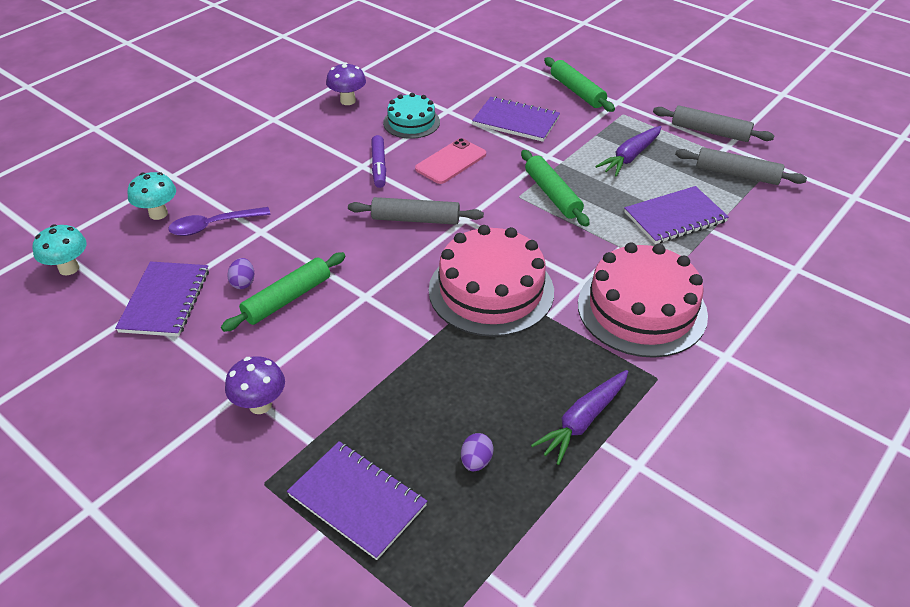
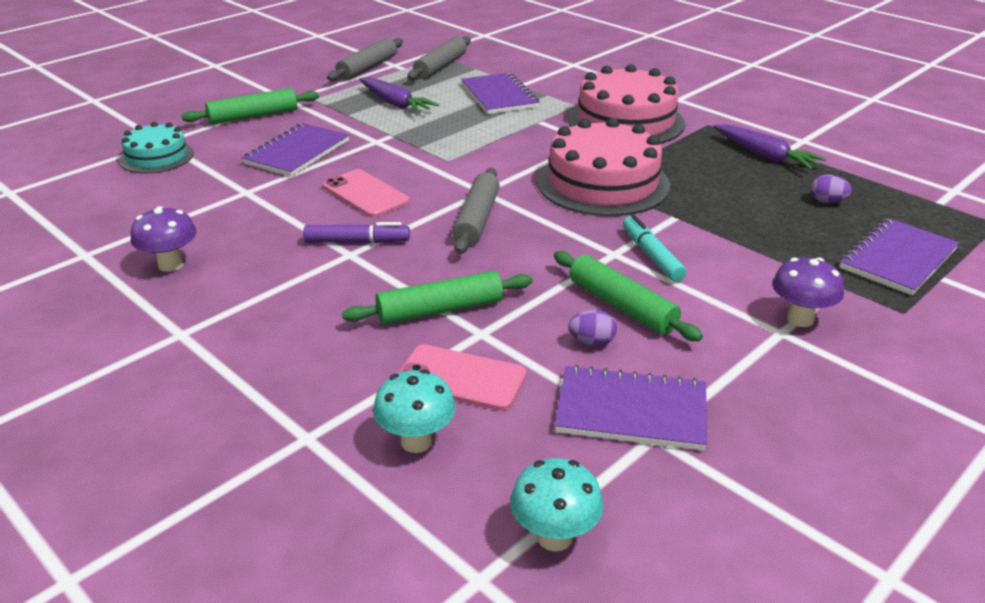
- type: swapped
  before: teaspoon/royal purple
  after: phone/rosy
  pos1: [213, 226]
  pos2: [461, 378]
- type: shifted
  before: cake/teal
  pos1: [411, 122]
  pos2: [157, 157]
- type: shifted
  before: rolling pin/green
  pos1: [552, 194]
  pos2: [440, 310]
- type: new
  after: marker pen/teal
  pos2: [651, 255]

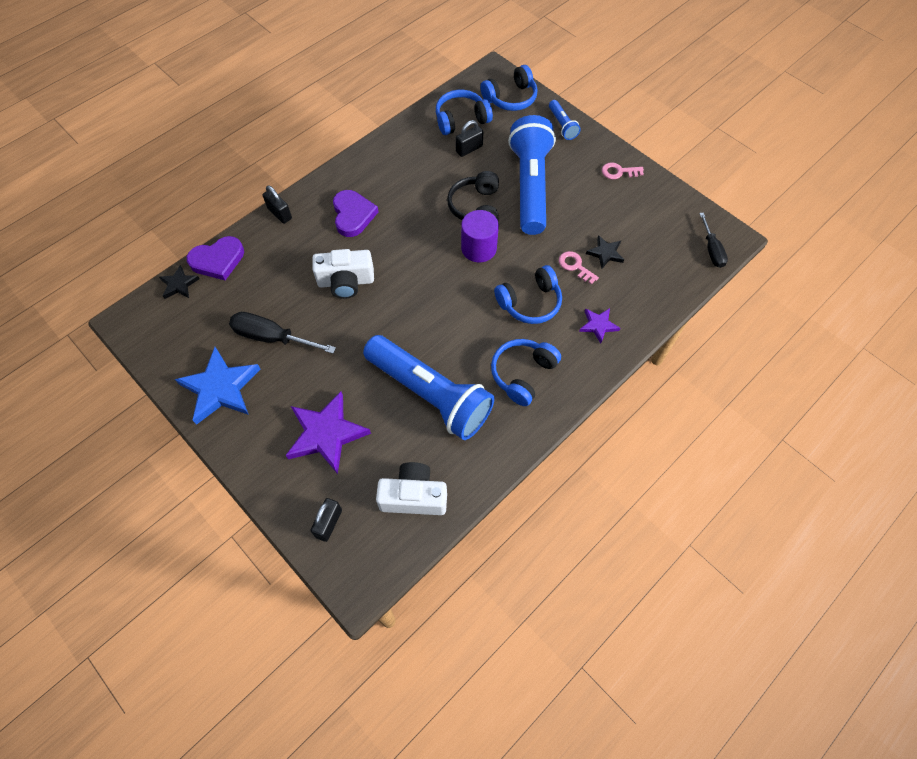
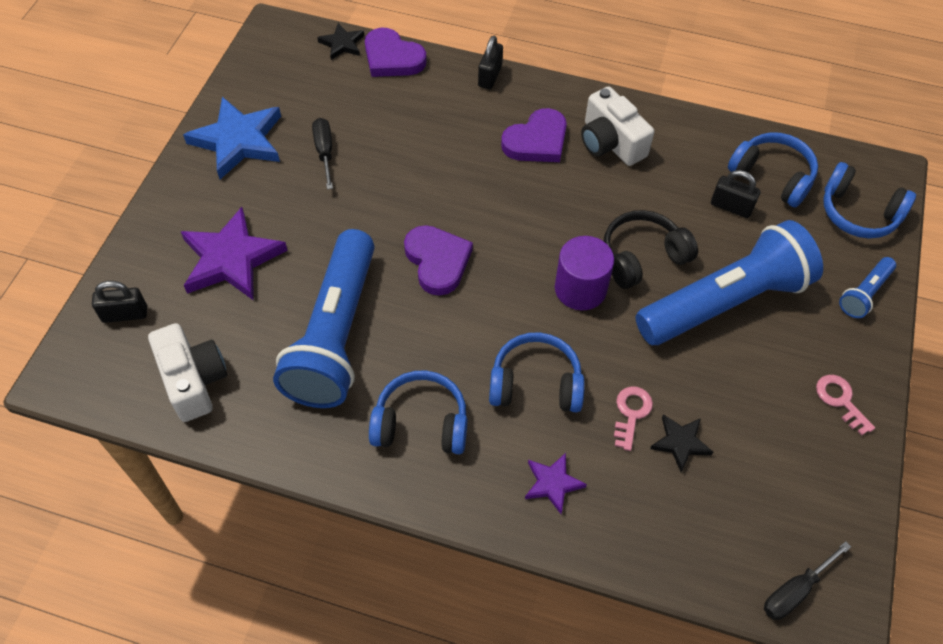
- type: scaled
  before: screwdriver/black
  pos1: [273, 337]
  pos2: [324, 152]
  scale: 0.64
- type: shifted
  before: photo camera/white
  pos1: [346, 282]
  pos2: [610, 142]
- type: rotated
  before: headphones/cobalt
  pos1: [530, 302]
  pos2: [535, 384]
  turn: 150
- type: new
  after: love heart/royal purple
  pos2: [437, 261]

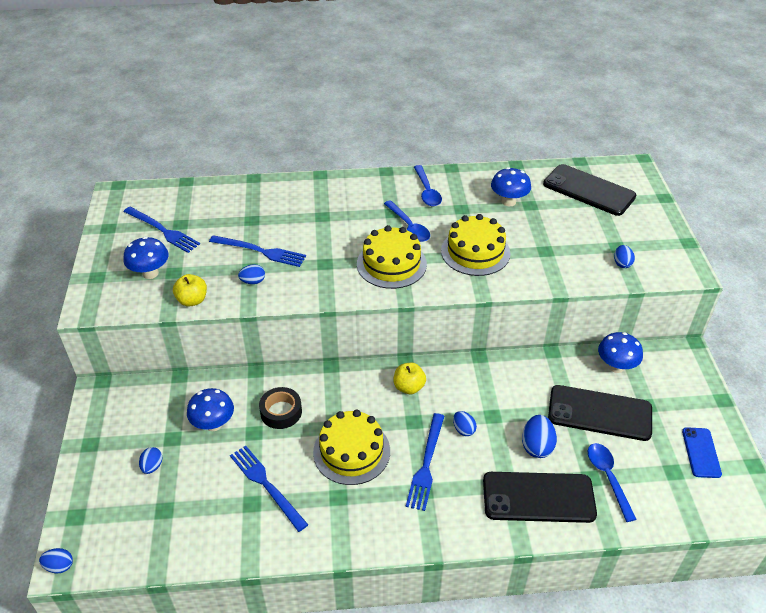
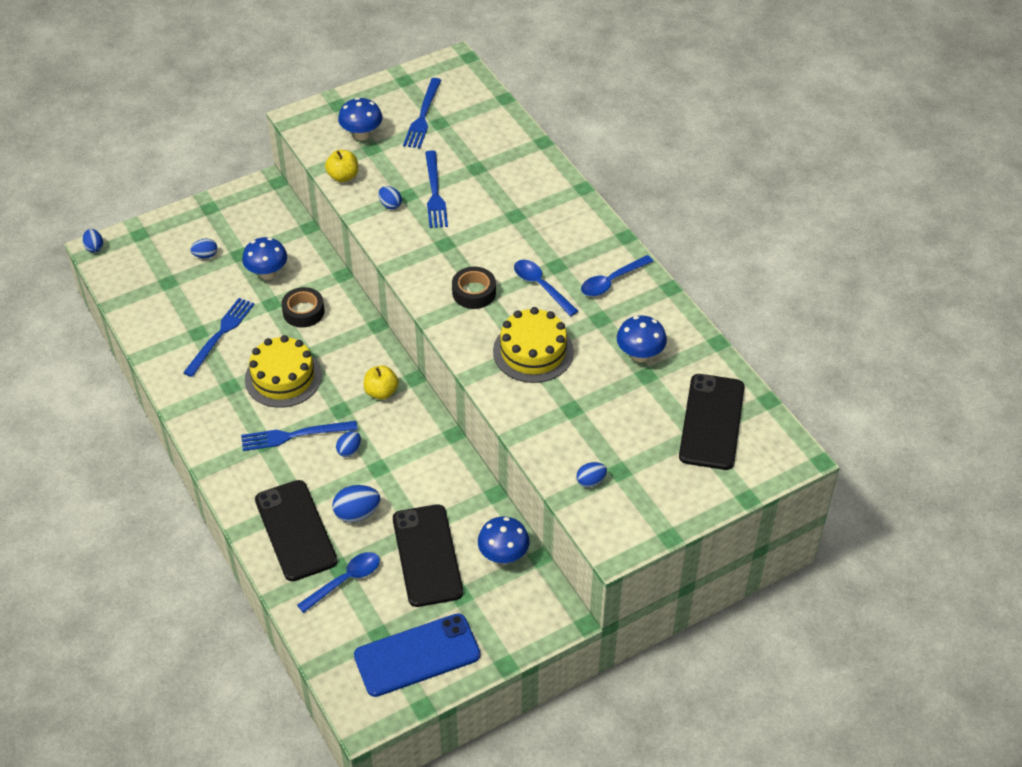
- type: swapped
  before: cake/yellow
  after: sticky tape/black
  pos1: [391, 264]
  pos2: [474, 292]
- type: rotated
  before: teaspoon/cobalt
  pos1: [409, 227]
  pos2: [541, 286]
  turn: 105
- type: scaled
  before: phone/cobalt
  pos1: [701, 452]
  pos2: [417, 655]
  scale: 1.8

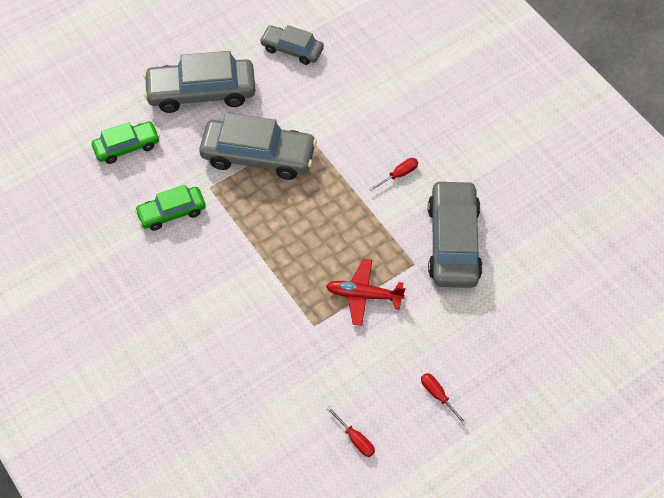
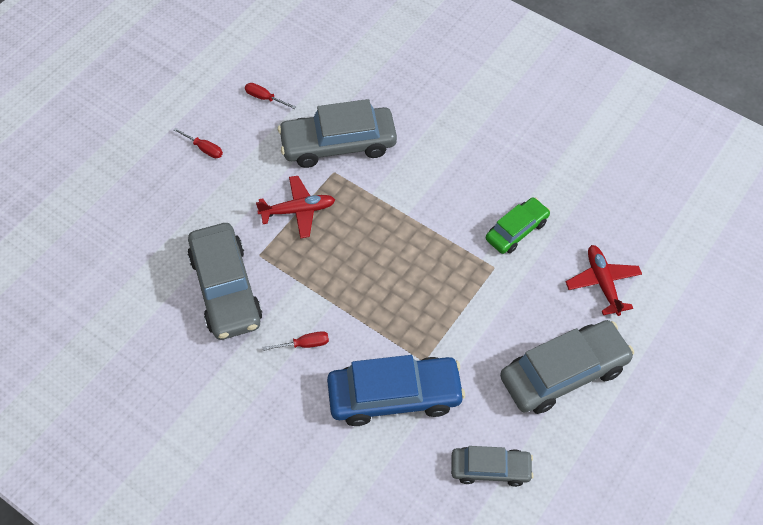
- type: swapped
  before: toy car/green
  after: aeroplane/red
  pos1: [127, 147]
  pos2: [602, 283]
- type: shifted
  before: toy car/gray
  pos1: [258, 156]
  pos2: [338, 144]
- type: rotated
  before: screwdriver/red
  pos1: [399, 175]
  pos2: [304, 344]
  turn: -135
- type: new
  after: toy car/cobalt
  pos2: [394, 396]

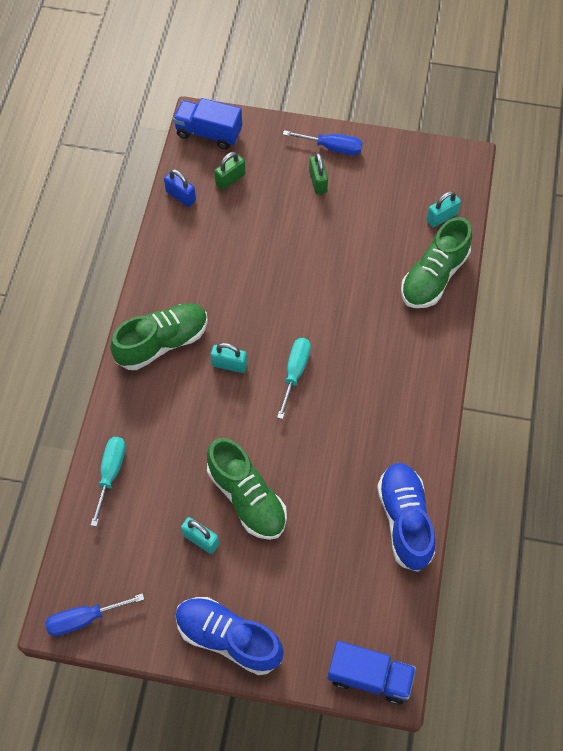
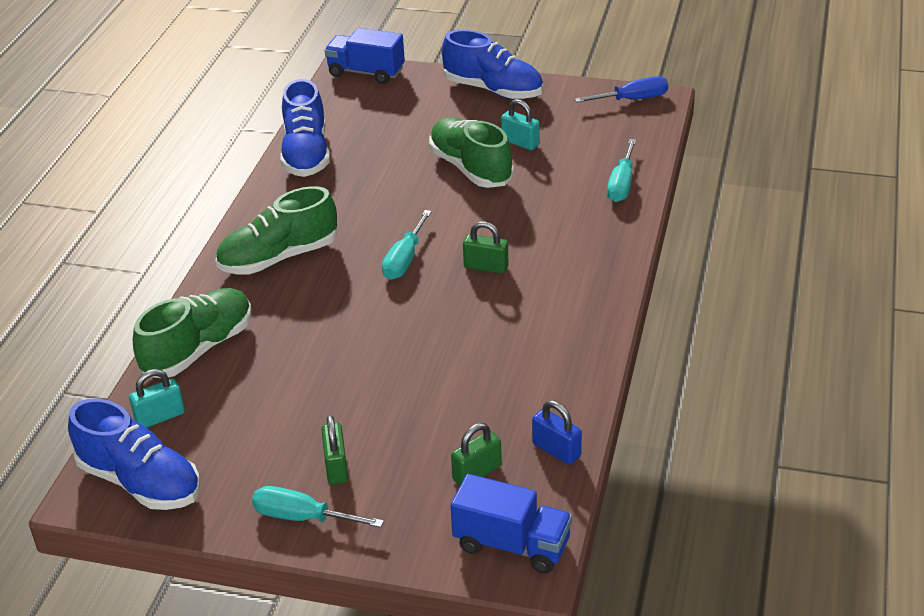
- type: shifted
  before: shoe/green
  pos1: [162, 342]
  pos2: [279, 258]
- type: repainted
  before: lock/teal
  after: lock/green
  pos1: [229, 364]
  pos2: [486, 267]
- type: repainted
  before: screwdriver/cobalt
  after: screwdriver/teal
  pos1: [332, 147]
  pos2: [303, 517]
- type: new
  after: shoe/cobalt
  pos2: [140, 482]

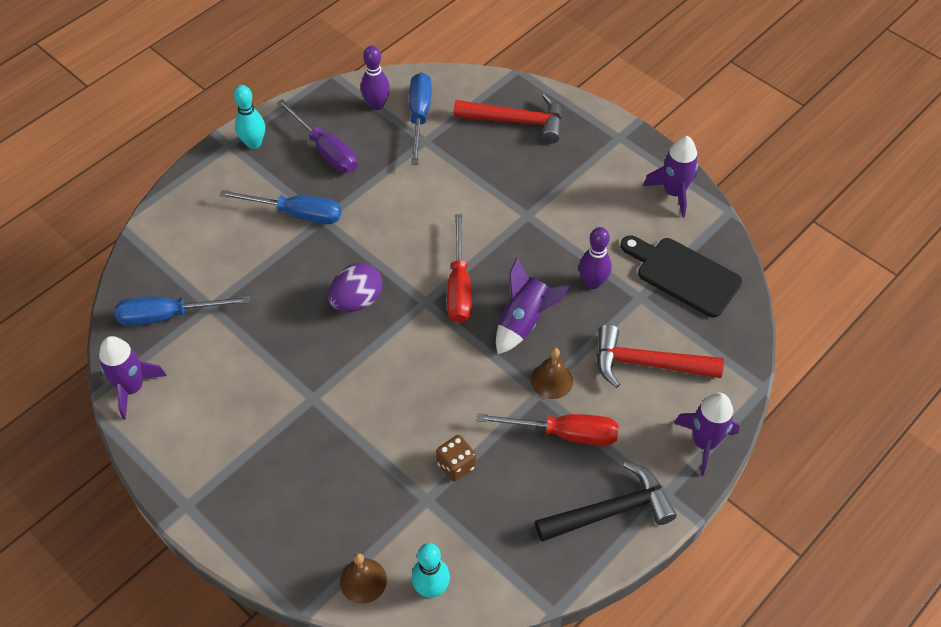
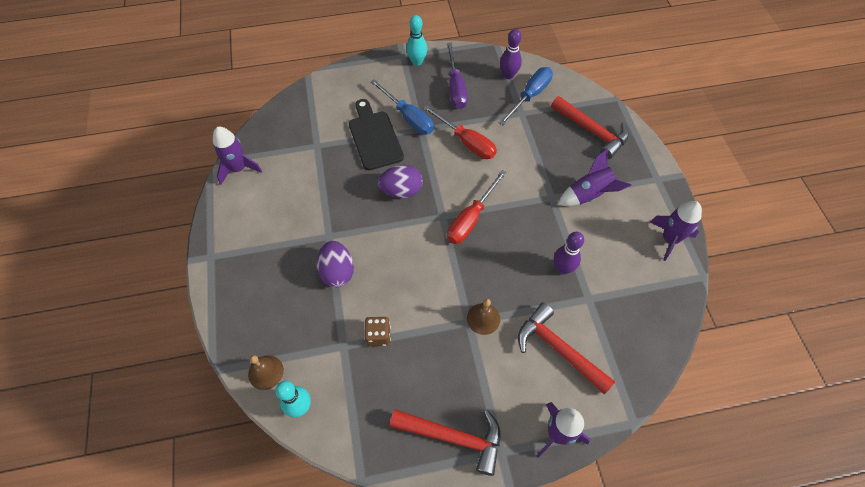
- type: gone
  before: screwdriver/cobalt
  pos1: [168, 315]
- type: shifted
  before: screwdriver/red
  pos1: [564, 433]
  pos2: [466, 142]
- type: shifted
  before: rocket/royal purple
  pos1: [524, 321]
  pos2: [589, 195]
- type: repainted
  before: claw hammer/black
  after: claw hammer/red
  pos1: [611, 511]
  pos2: [453, 437]
- type: shifted
  before: chopping board/black
  pos1: [683, 275]
  pos2: [374, 137]
- type: new
  after: egg/royal purple
  pos2: [337, 272]

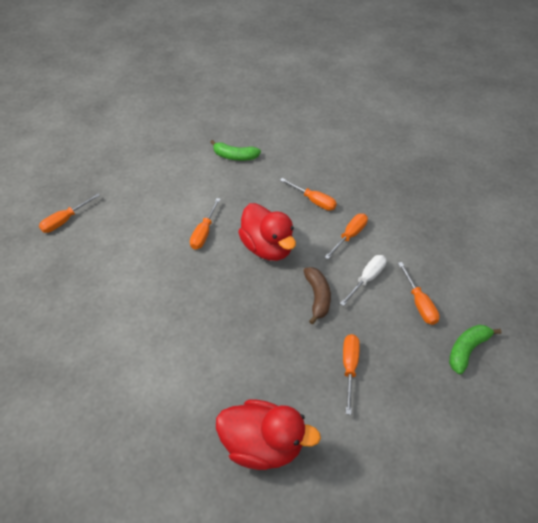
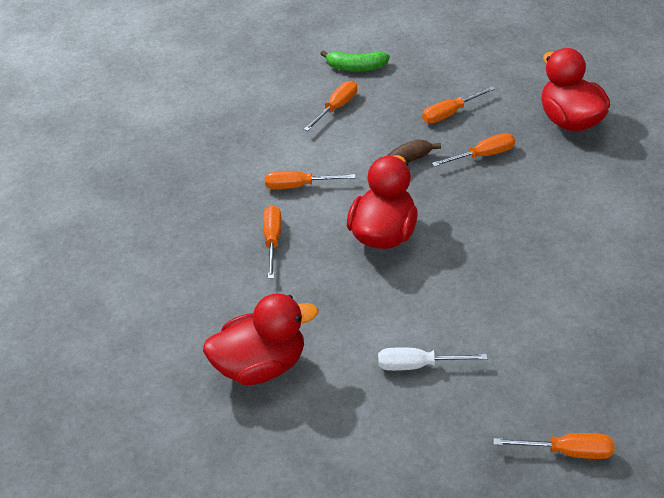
- type: shifted
  before: screwdriver/orange-coloured
  pos1: [204, 233]
  pos2: [483, 155]
- type: swapped
  before: banana/green
  after: toy duck/red
  pos1: [235, 156]
  pos2: [262, 365]
- type: shifted
  before: screwdriver/white
  pos1: [366, 279]
  pos2: [418, 365]

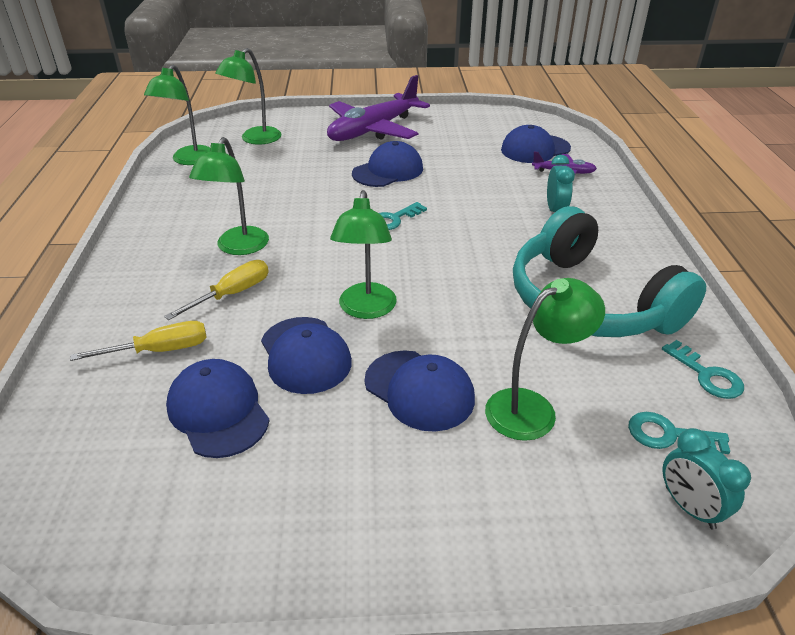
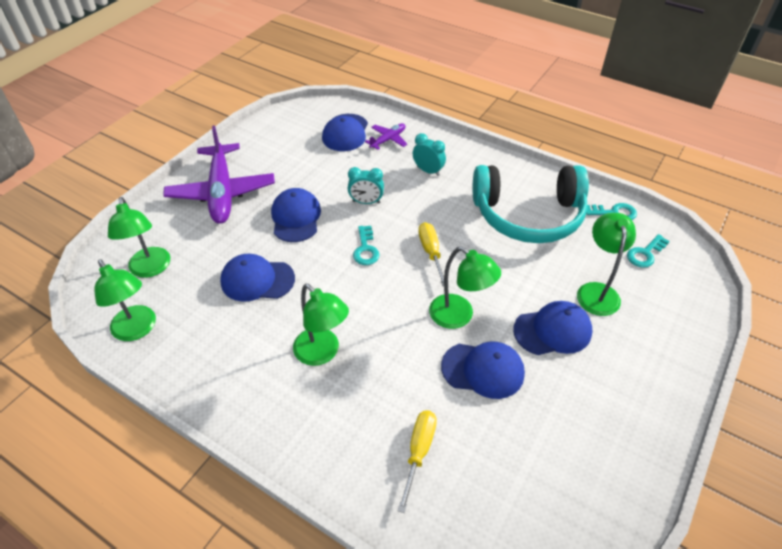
- type: shifted
  before: screwdriver/yellow
  pos1: [232, 294]
  pos2: [431, 252]
- type: shifted
  before: peaked cap/cobalt
  pos1: [218, 411]
  pos2: [257, 280]
- type: shifted
  before: alarm clock/teal
  pos1: [689, 507]
  pos2: [366, 202]

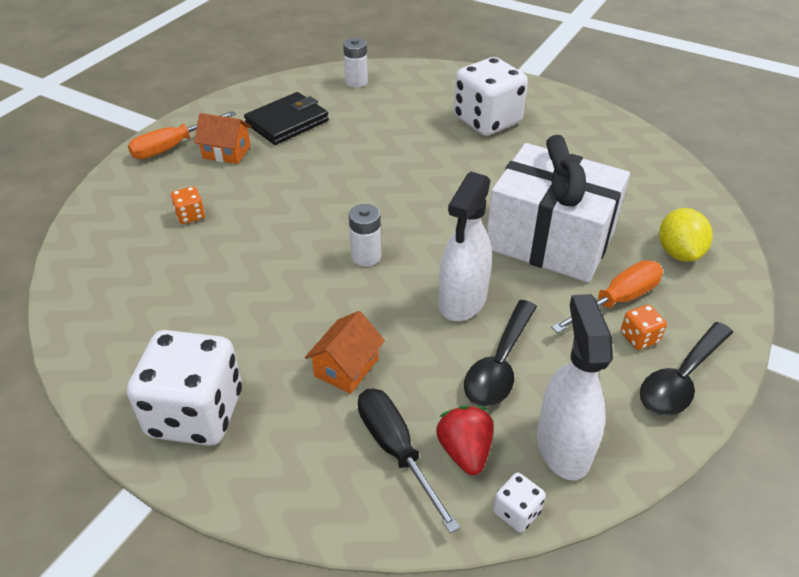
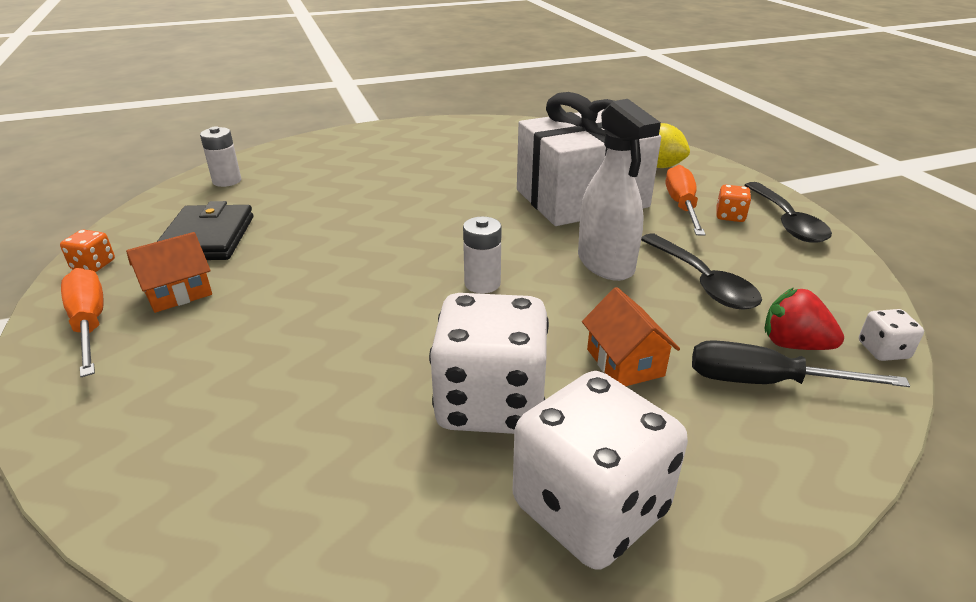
- type: rotated
  before: screwdriver/orange-coloured
  pos1: [173, 146]
  pos2: [90, 324]
  turn: 150
- type: shifted
  before: die/orange-coloured
  pos1: [190, 215]
  pos2: [93, 265]
- type: shifted
  before: die/white
  pos1: [487, 121]
  pos2: [490, 403]
- type: gone
  before: spray cleaner/white
  pos1: [563, 446]

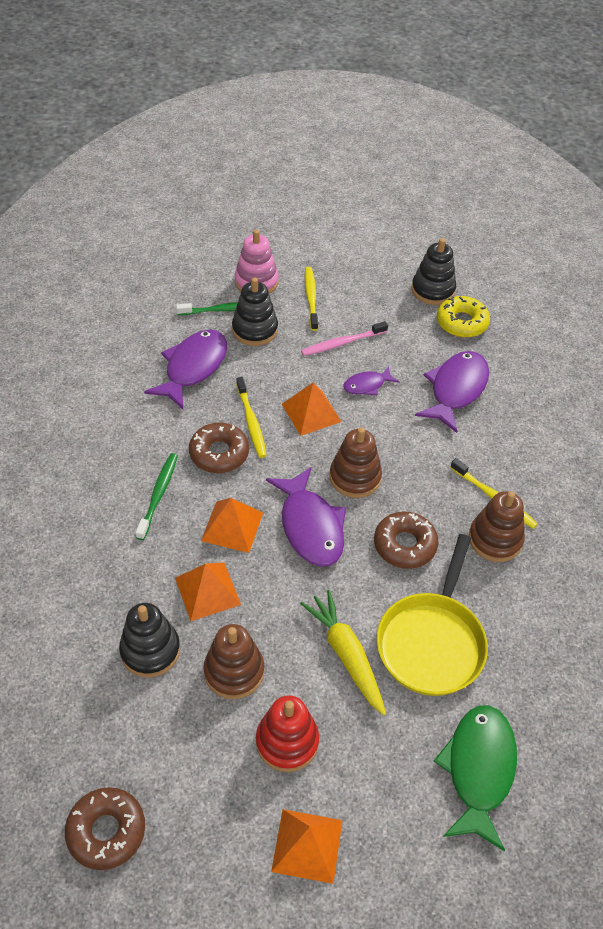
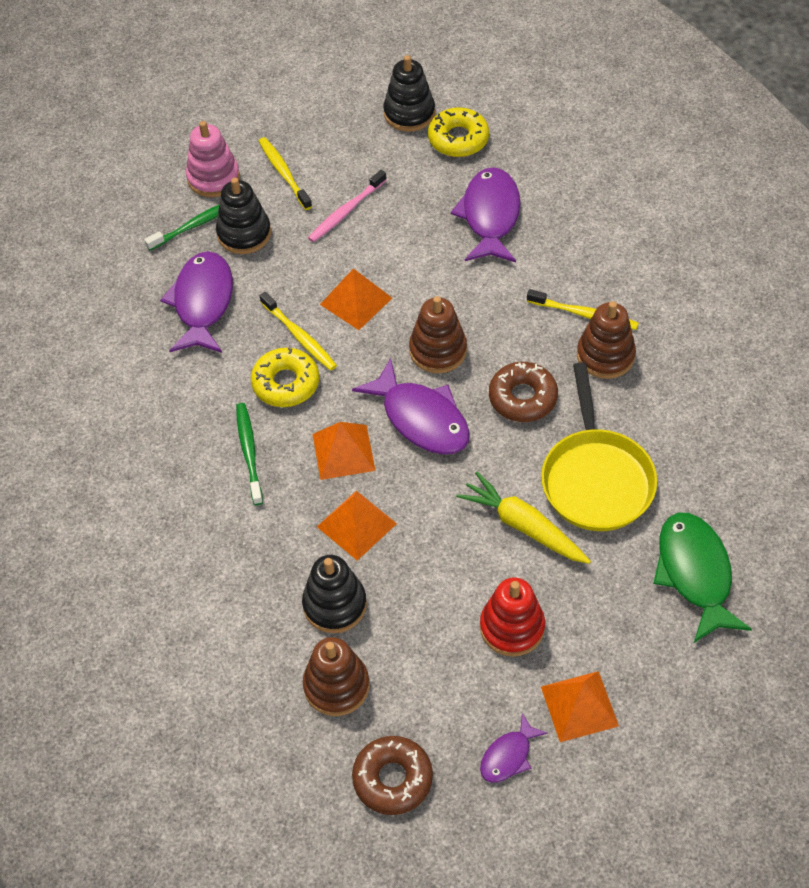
- type: repainted
  before: doughnut/brown
  after: doughnut/yellow
  pos1: [219, 453]
  pos2: [286, 383]
- type: shifted
  before: stacking toy/brown
  pos1: [234, 671]
  pos2: [336, 686]
- type: shifted
  before: fish/royal purple
  pos1: [367, 385]
  pos2: [508, 756]

